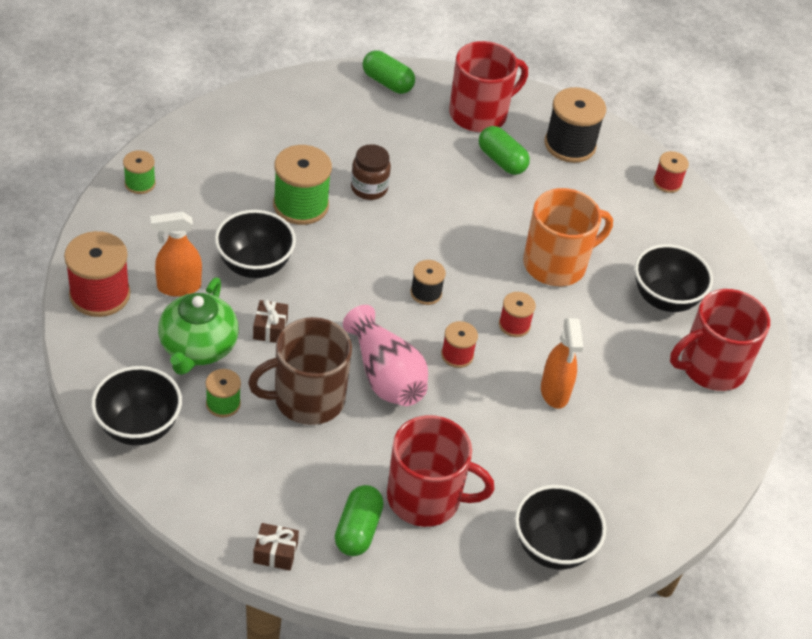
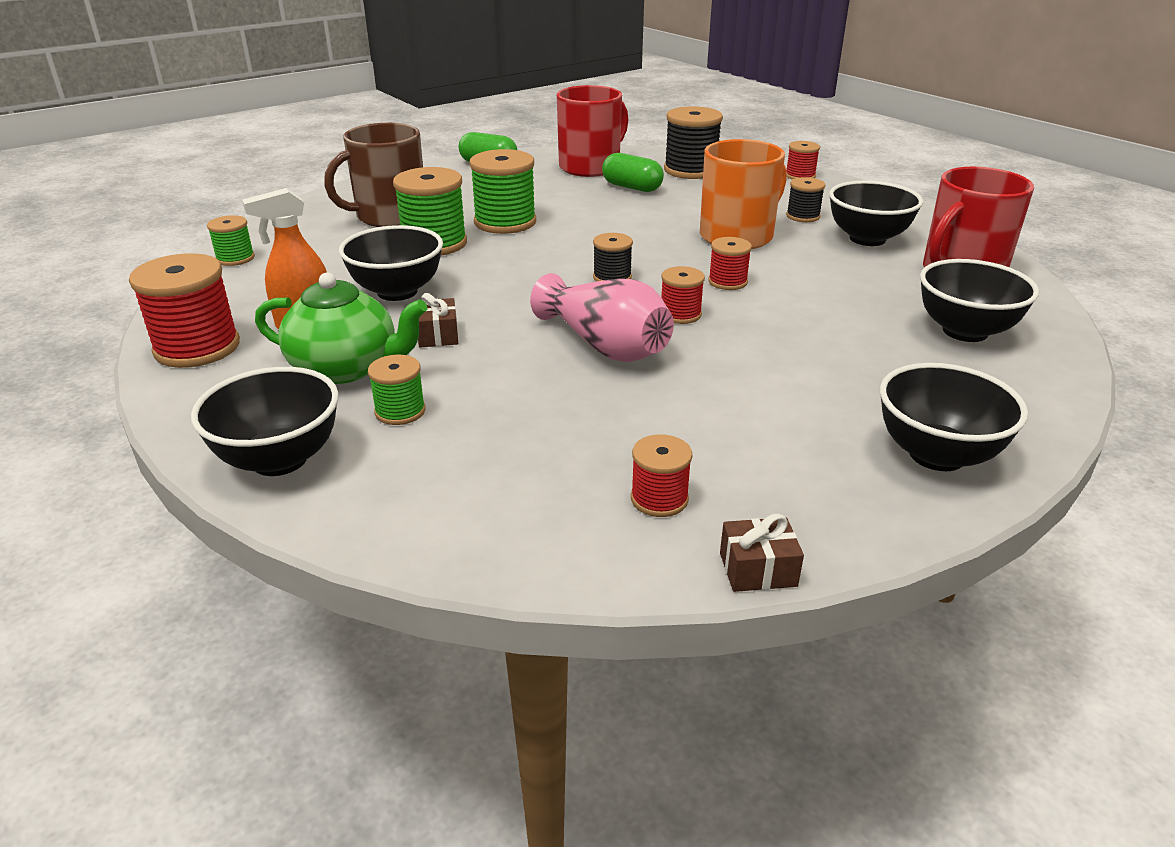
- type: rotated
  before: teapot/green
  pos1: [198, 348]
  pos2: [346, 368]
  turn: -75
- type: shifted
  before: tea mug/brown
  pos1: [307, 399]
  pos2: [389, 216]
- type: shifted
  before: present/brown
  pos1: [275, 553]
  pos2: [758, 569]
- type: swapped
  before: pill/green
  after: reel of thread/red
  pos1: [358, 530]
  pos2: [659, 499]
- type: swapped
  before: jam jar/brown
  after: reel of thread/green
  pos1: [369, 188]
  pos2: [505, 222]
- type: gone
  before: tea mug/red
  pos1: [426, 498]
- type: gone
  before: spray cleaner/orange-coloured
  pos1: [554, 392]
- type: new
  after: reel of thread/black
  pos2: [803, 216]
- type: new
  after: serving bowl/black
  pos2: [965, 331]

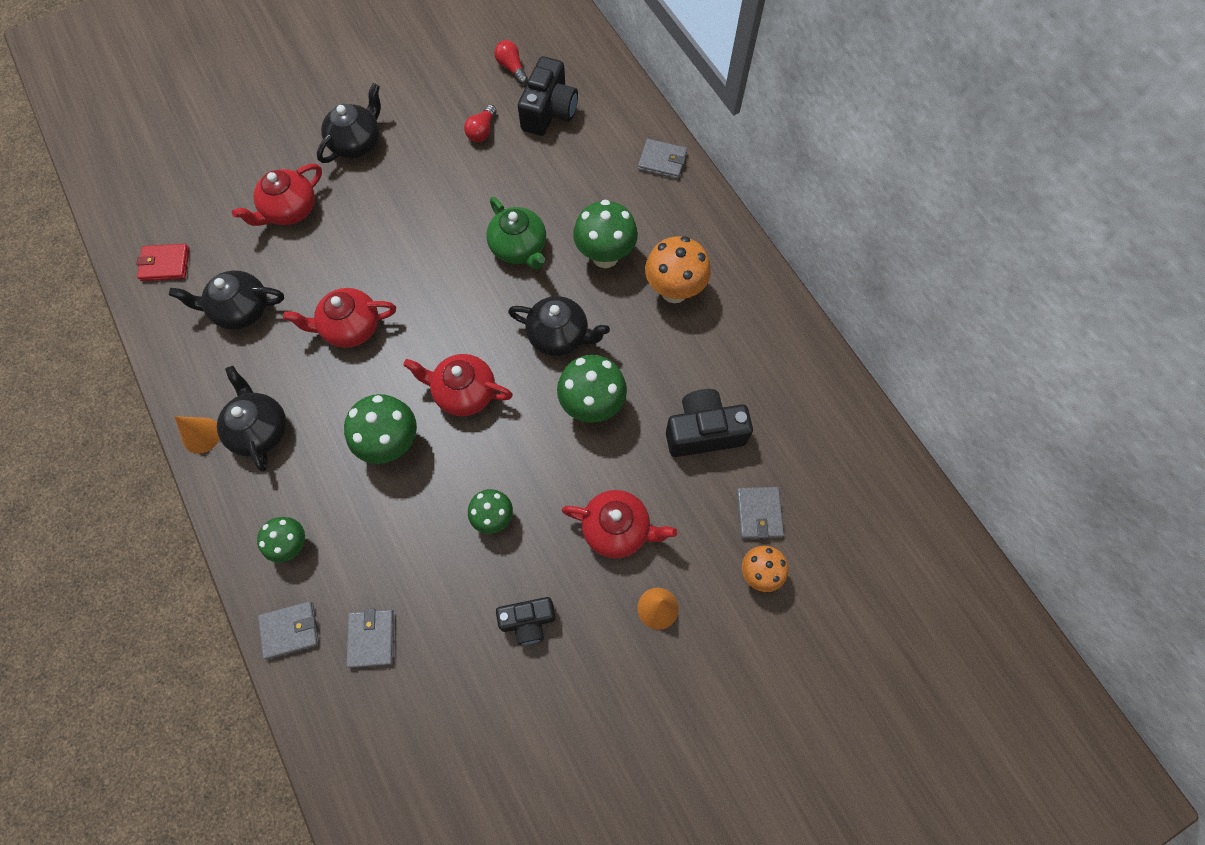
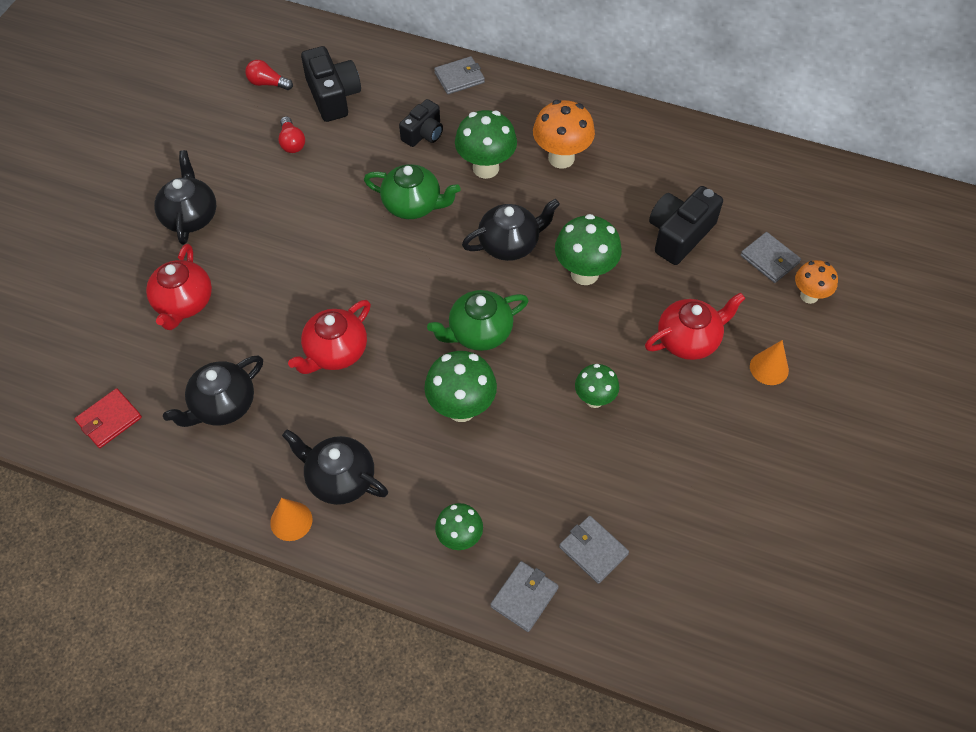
- type: repainted
  before: teapot/red
  after: teapot/green
  pos1: [464, 393]
  pos2: [479, 332]
- type: shifted
  before: photo camera/black
  pos1: [528, 621]
  pos2: [423, 133]

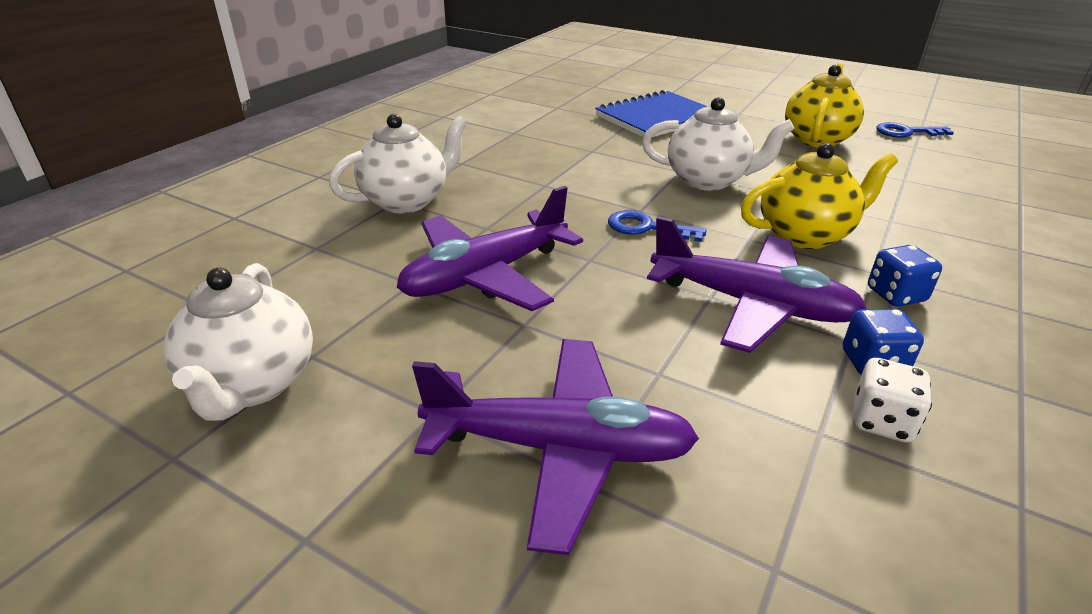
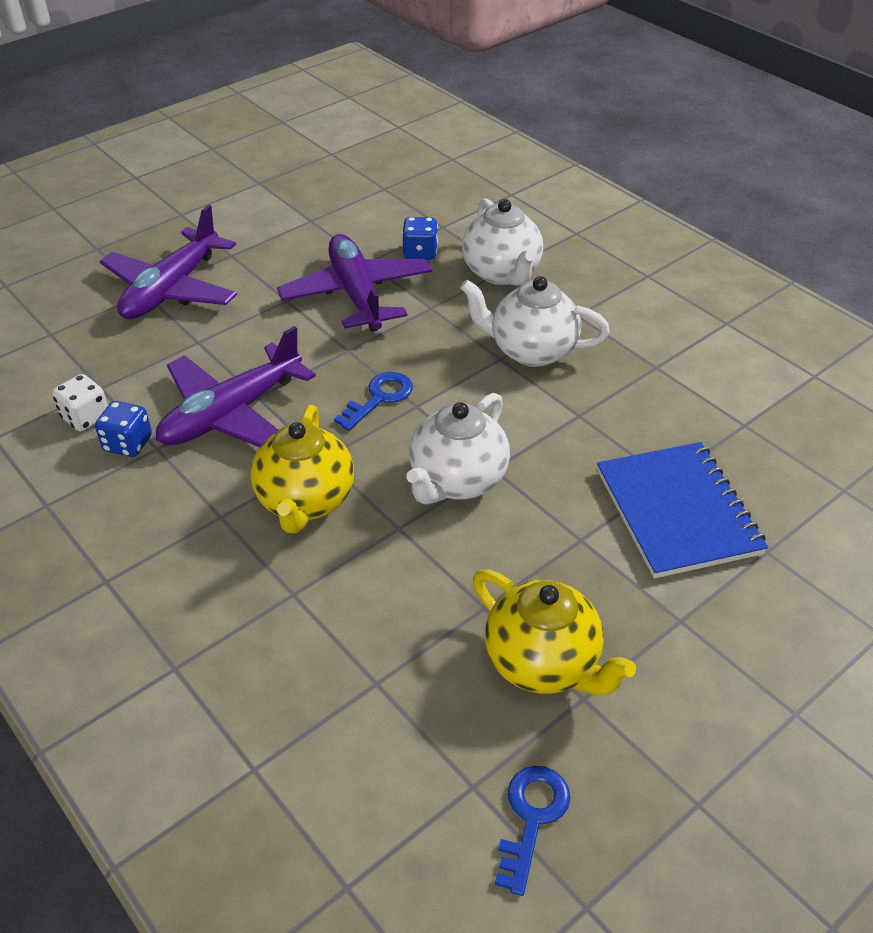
- type: shifted
  before: teapot/white
  pos1: [252, 385]
  pos2: [531, 350]
- type: shifted
  before: die/cobalt
  pos1: [895, 295]
  pos2: [420, 253]

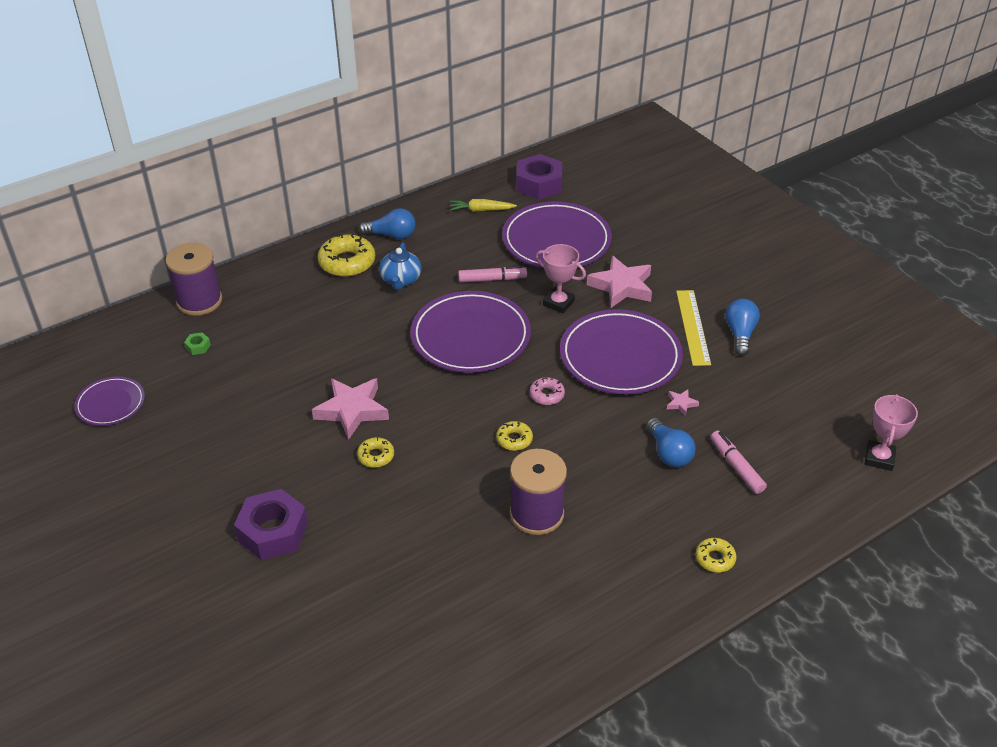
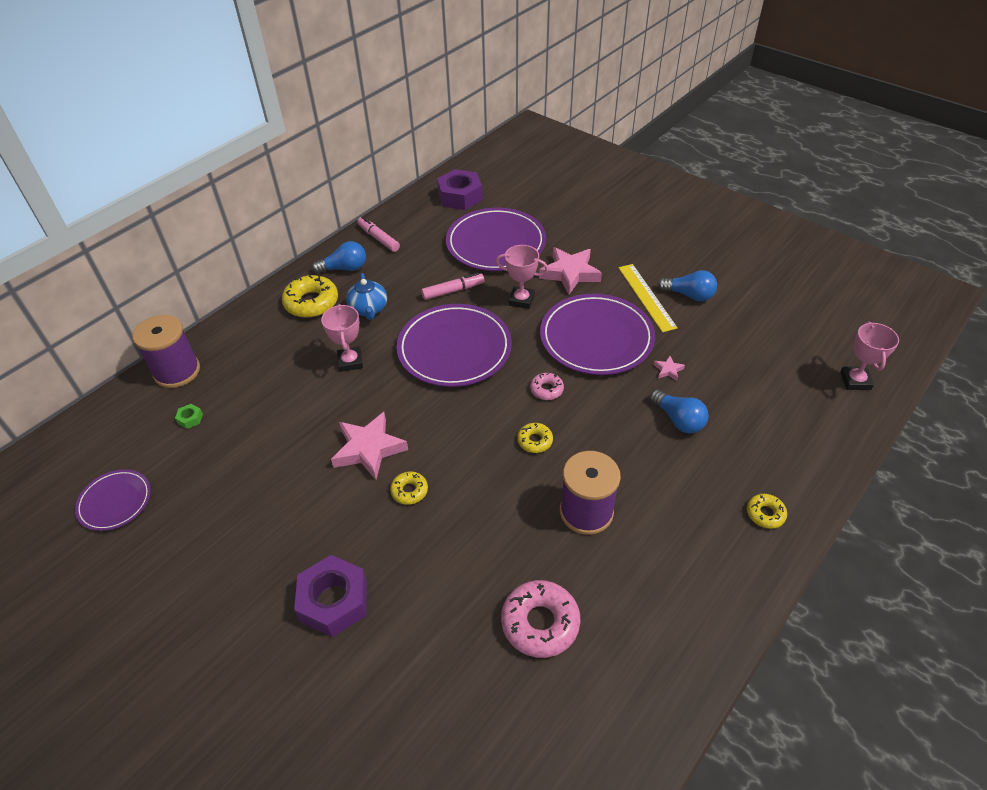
- type: gone
  before: carrot/yellow
  pos1: [481, 210]
- type: shifted
  before: marker pen/rosy
  pos1: [736, 466]
  pos2: [378, 238]
- type: rotated
  before: bulb/cobalt
  pos1: [740, 334]
  pos2: [689, 295]
  turn: 120
- type: new
  after: trophy/rosy
  pos2: [350, 362]
- type: new
  after: doughnut/rosy
  pos2: [540, 623]

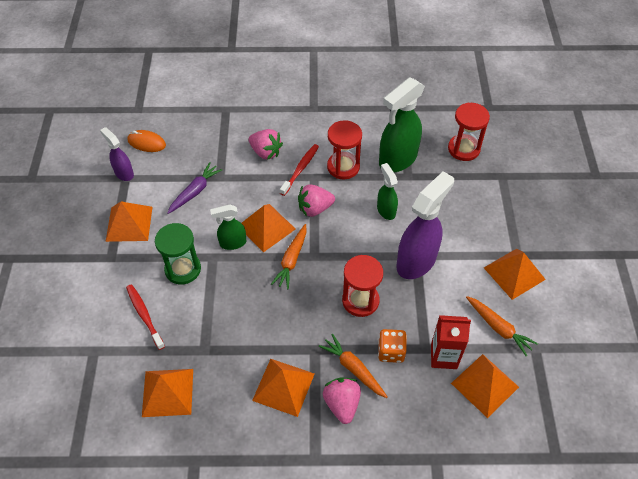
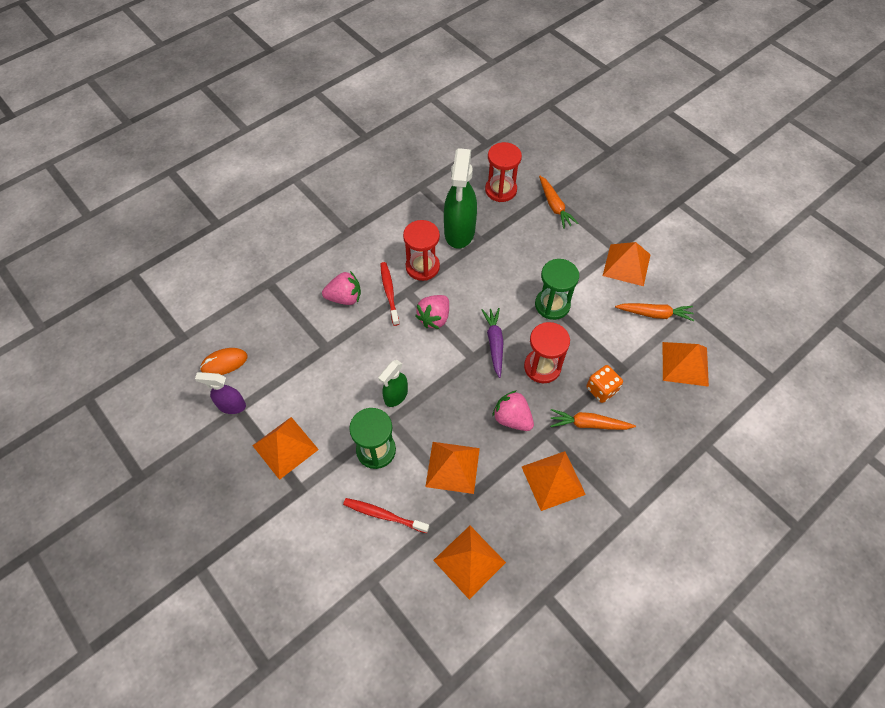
- type: shifted
  before: carrot/royal purple
  pos1: [195, 191]
  pos2: [494, 343]
- type: shifted
  before: pyramid/orange-coloured
  pos1: [266, 227]
  pos2: [452, 467]
- type: shifted
  before: carrot/orange-coloured
  pos1: [291, 260]
  pos2: [554, 206]
- type: shifted
  before: toy strawberry/rosy
  pos1: [342, 404]
  pos2: [512, 418]
- type: gone
  before: spray cleaner/green
  pos1: [386, 210]
- type: swapped
  before: spray cleaner/royal purple
  after: sand timer/green
  pos1: [416, 261]
  pos2: [552, 305]
- type: gone
  before: juice carton/red
  pos1: [443, 356]

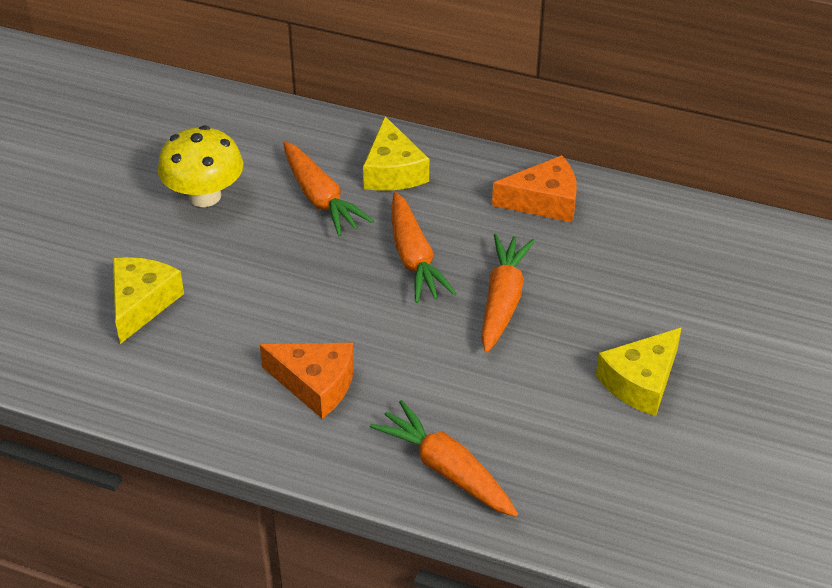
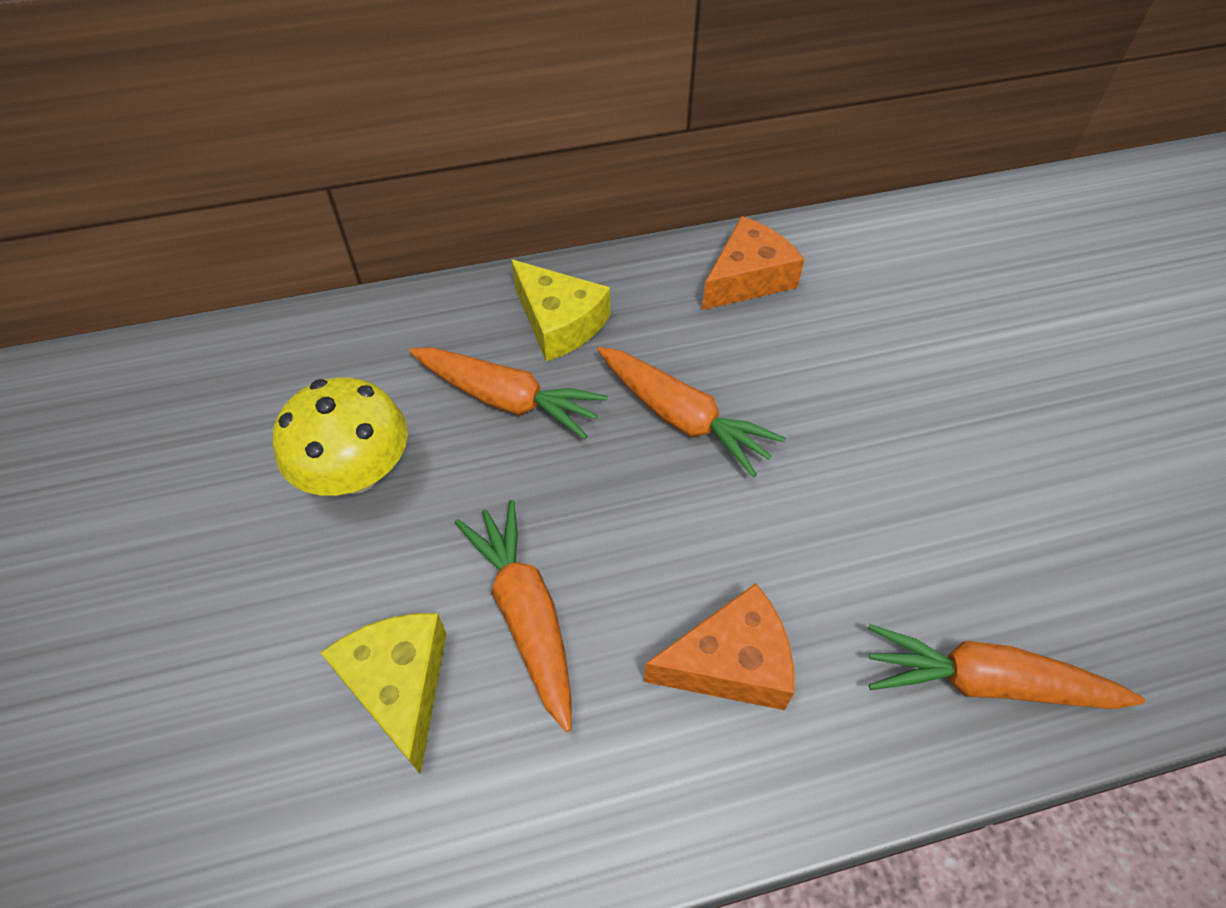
- type: shifted
  before: carrot/orange-coloured
  pos1: [502, 300]
  pos2: [525, 614]
- type: gone
  before: piece of cheese/yellow
  pos1: [641, 382]

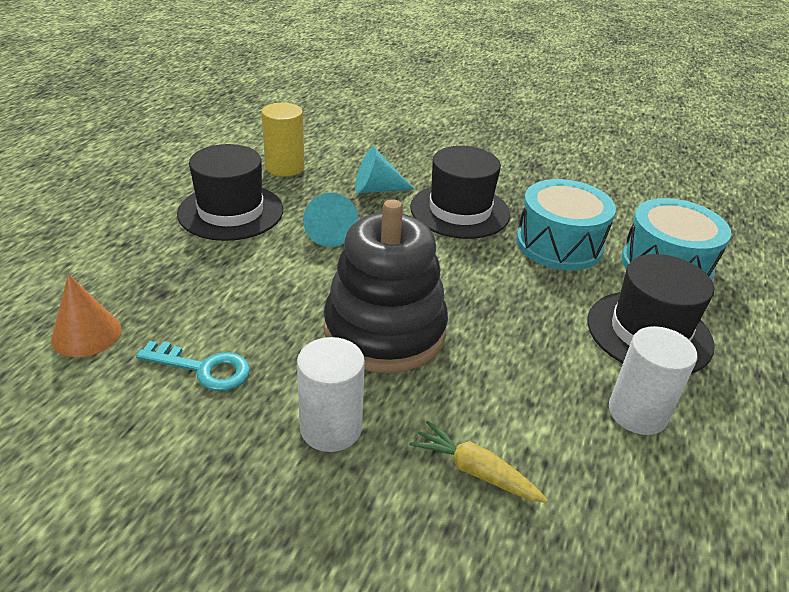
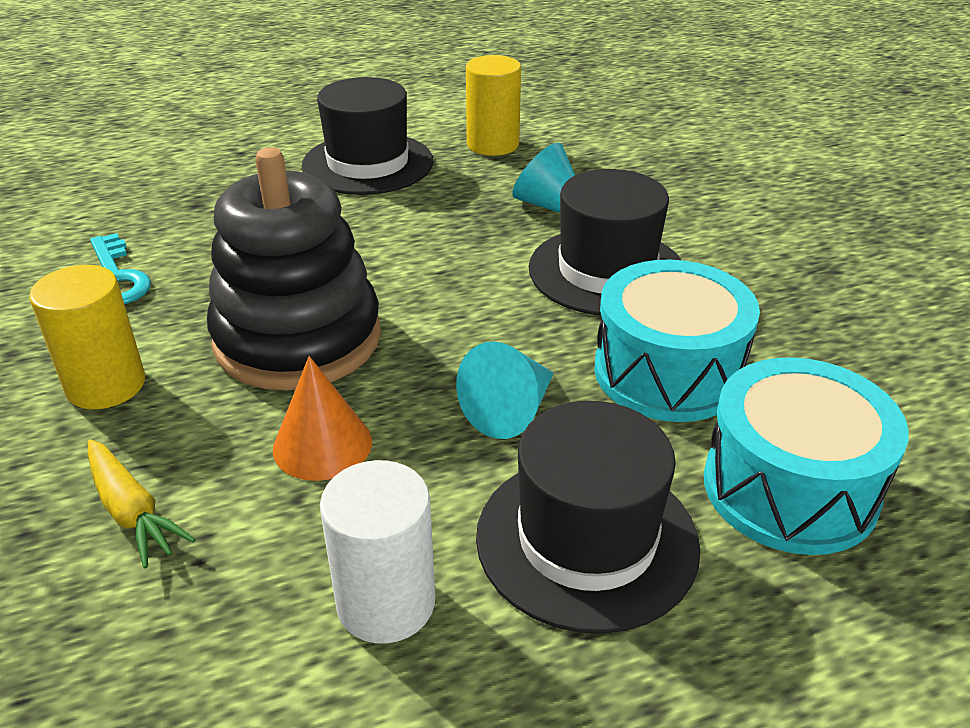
- type: shifted
  before: cone/orange-coloured
  pos1: [86, 334]
  pos2: [322, 445]
- type: repainted
  before: solid cylinder/white
  after: solid cylinder/yellow
  pos1: [331, 428]
  pos2: [106, 385]
- type: shifted
  before: cone/teal
  pos1: [329, 233]
  pos2: [510, 410]
- type: rotated
  before: carrot/yellow
  pos1: [475, 471]
  pos2: [132, 511]
  turn: 150

